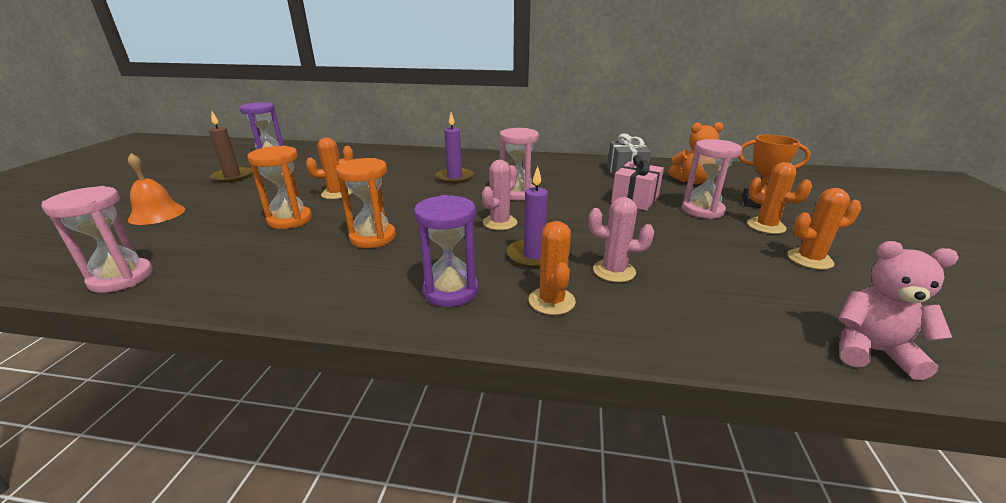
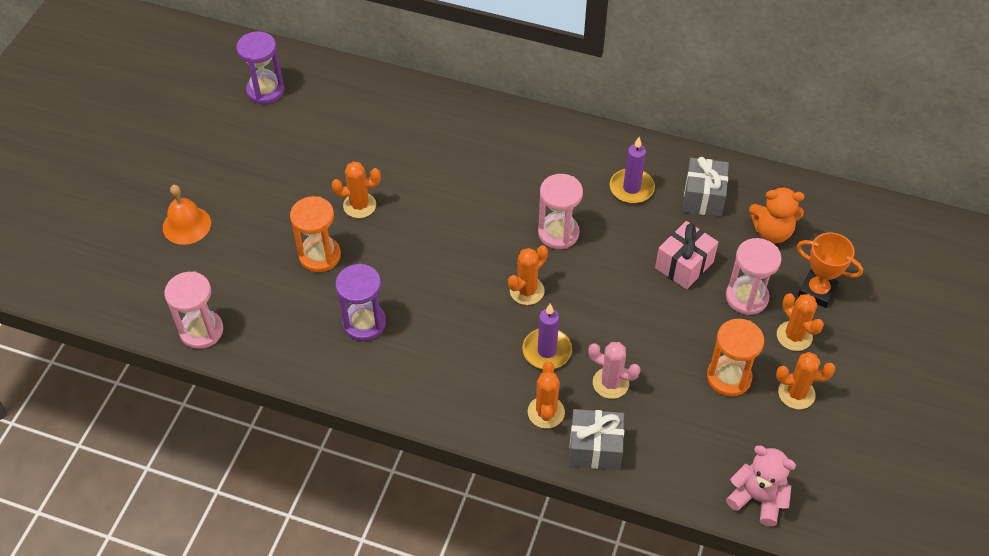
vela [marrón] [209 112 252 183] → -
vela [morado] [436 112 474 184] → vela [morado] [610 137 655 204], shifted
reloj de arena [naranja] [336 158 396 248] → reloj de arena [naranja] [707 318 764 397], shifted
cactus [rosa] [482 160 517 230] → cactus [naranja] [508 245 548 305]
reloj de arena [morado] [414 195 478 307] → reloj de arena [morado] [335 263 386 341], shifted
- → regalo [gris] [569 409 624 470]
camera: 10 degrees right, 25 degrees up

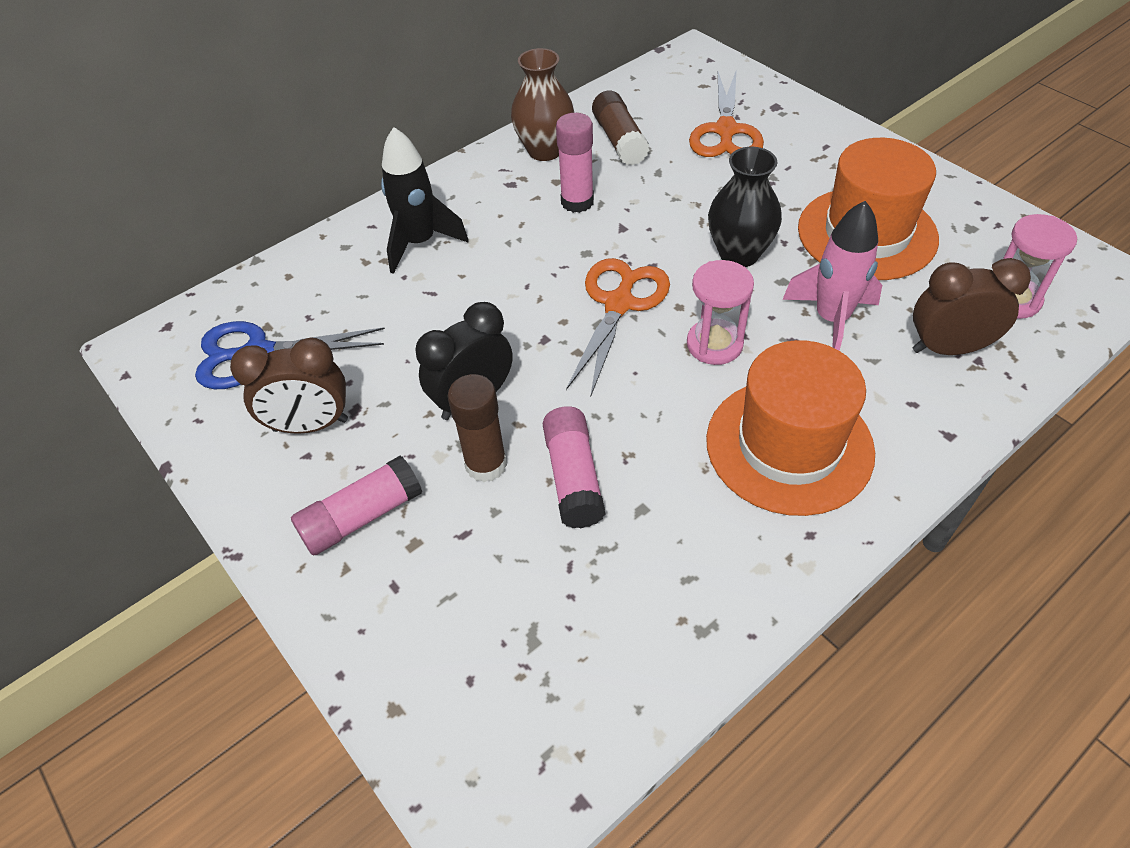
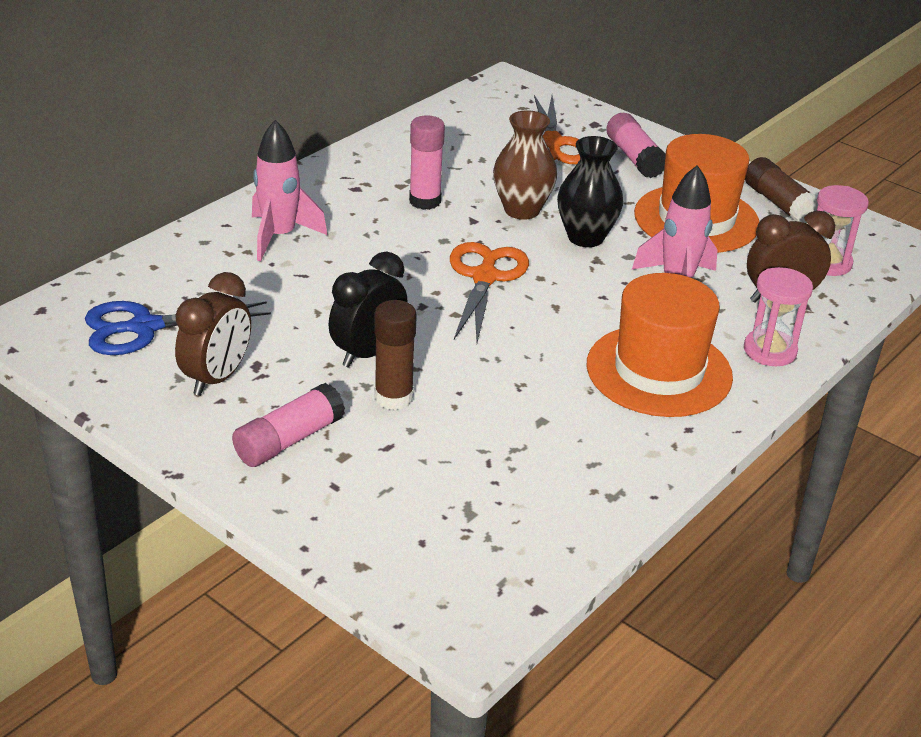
florero [marrón] [511 48 574 161] → florero [marrón] [493 110 557 220], shifted
barra de pegamento [marrón] [592 90 649 166] → barra de pegamento [marrón] [745 157 818 224], shifted
cohete [negro] [381 127 469 274] → cohete [rosa] [252 120 328 261]
reloj de arena [rosa] [687 260 754 365] → reloj de arena [rosa] [744 267 813 366], shifted
despertador [marrón] [230 338 348 434] → despertador [marrón] [175 272 251 396], 45 degrees counterclockwise
barra de pegamento [rosa] [543 406 606 528] → barra de pegamento [rosa] [606 113 666 178], shifted
camera: 15 degrees left, 15 degrees down

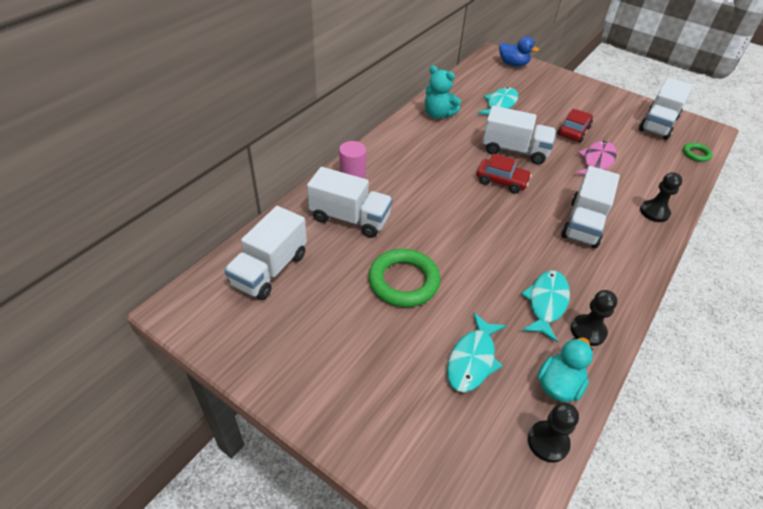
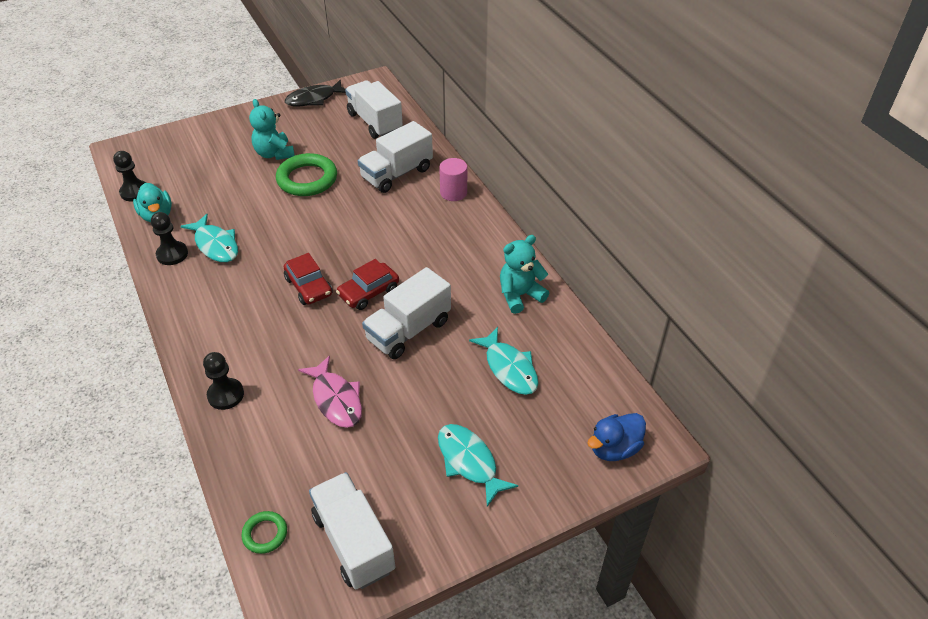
coche [rojo] [557 109 593 143] → coche [rojo] [284 253 333 305], shifted
camión [blanco] [561 166 620 248] → -
pez [turquesa] [447 312 506 392] → pez [turquesa] [438 424 518 507], shifted
- → pez [negro] [285 80 346 106]
- → osito [turquesa] [249 99 295 160]
camera: 120 degrees right, 0 degrees up

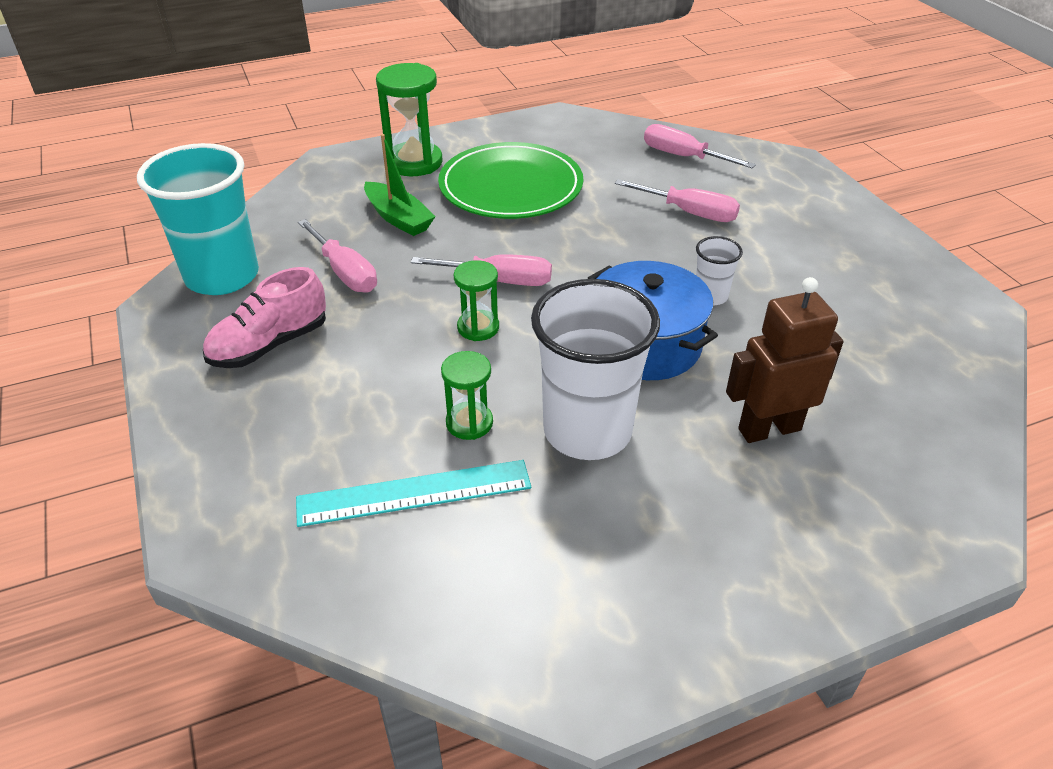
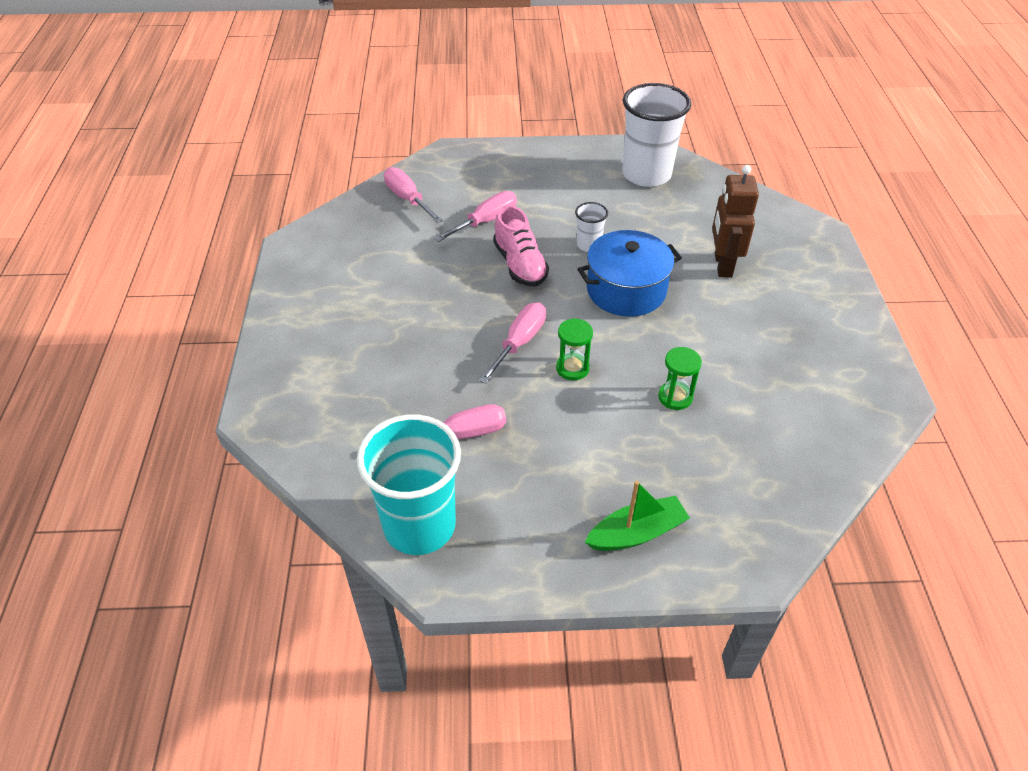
reloj de arena [verde] [376 63 442 176] → -
destornillador [rosa] [644 124 756 168] → destornillador [rosa] [384 167 443 223], 90 degrees clockwise
barco [verde] [364 134 436 236] → barco [verde] [585 481 690 551], shifted
plato [verde] [438 142 583 219] → -
zapato [rosa] [203 267 326 368] → zapato [rosa] [493 205 549 286], shifted
vaso [blanco] [531 279 660 460] → vaso [blanco] [622 83 691 187], shifted
regla [turquesa] [296 460 531 527] → -
camera: 70 degrees left, 5 degrees up

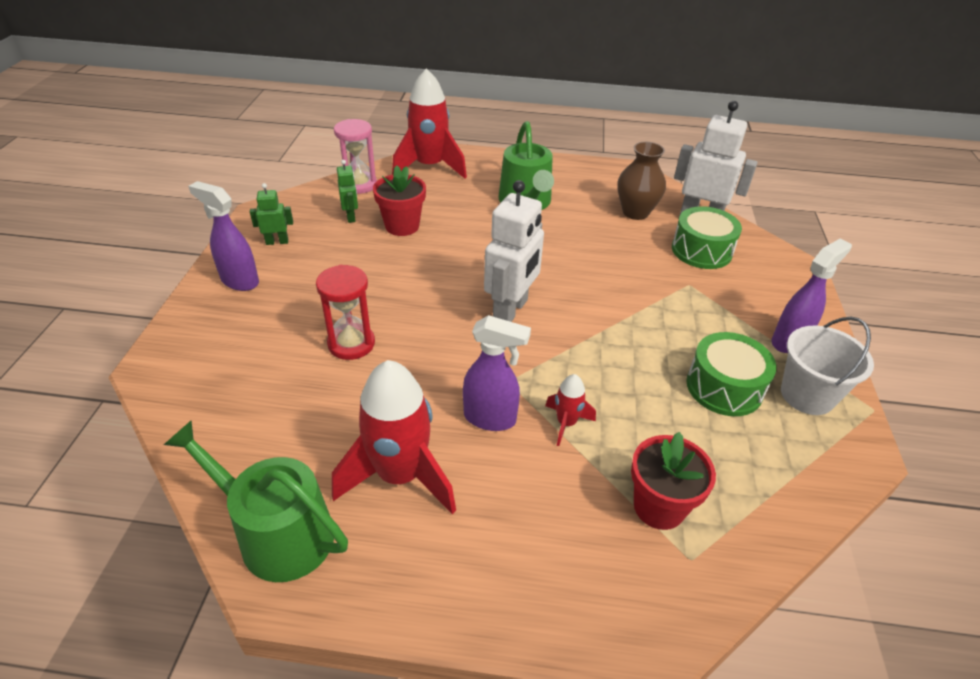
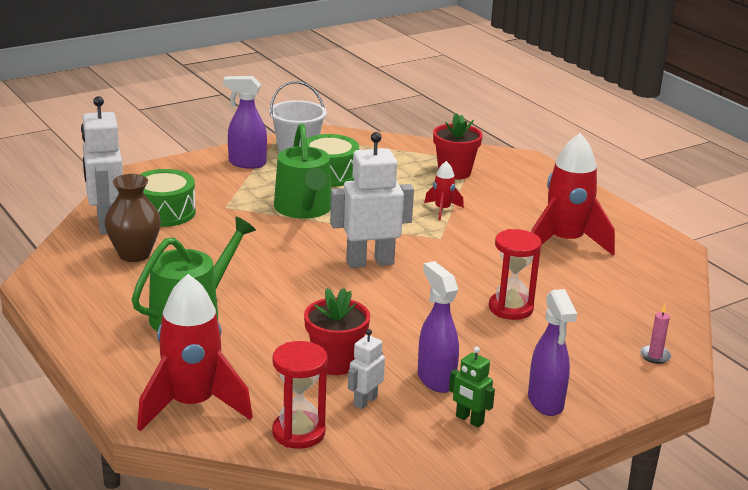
reloj de arena [rosa] [334 119 377 194] → reloj de arena [rojo] [272 341 328 449]
robot [verde] [337 160 358 223] → robot [blanco] [348 329 385 409]
pulverizador [morado] [463 315 531 431] → pulverizador [morado] [418 261 459 393], shifted
regadera [verde] [164 420 348 582] → regadera [verde] [274 124 331 219], shifted
- → vela [rosa] [640 304 671 364]
camera: 130 degrees left, 15 degrees down

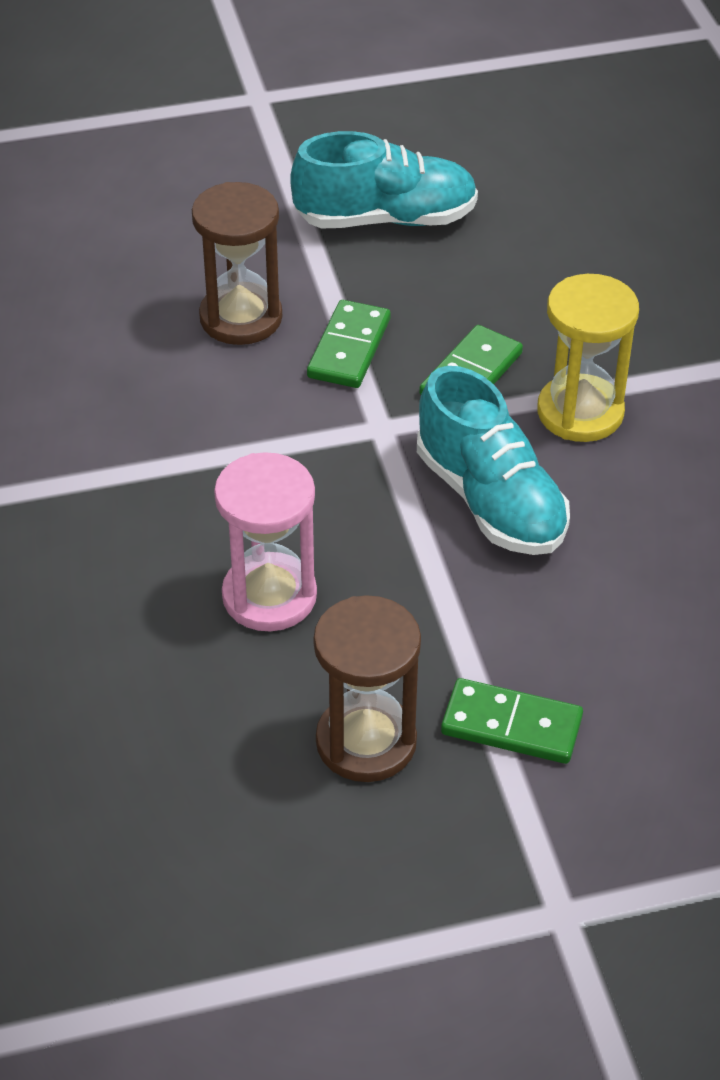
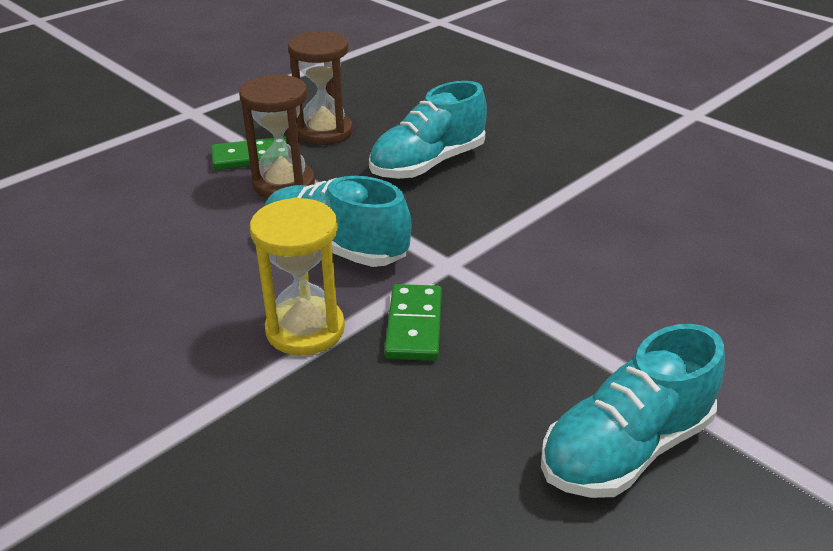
reloj de arena [marrón] [192 182 282 345] → reloj de arena [marrón] [239 74 315 198], shifted
ficha de dominó [verde] [307 300 391 388] → -
reloj de arena [rosa] [214 452 317 631] → zapato [turquesa] [369 81 487 179]
camera: 150 degrees right, 10 degrees down

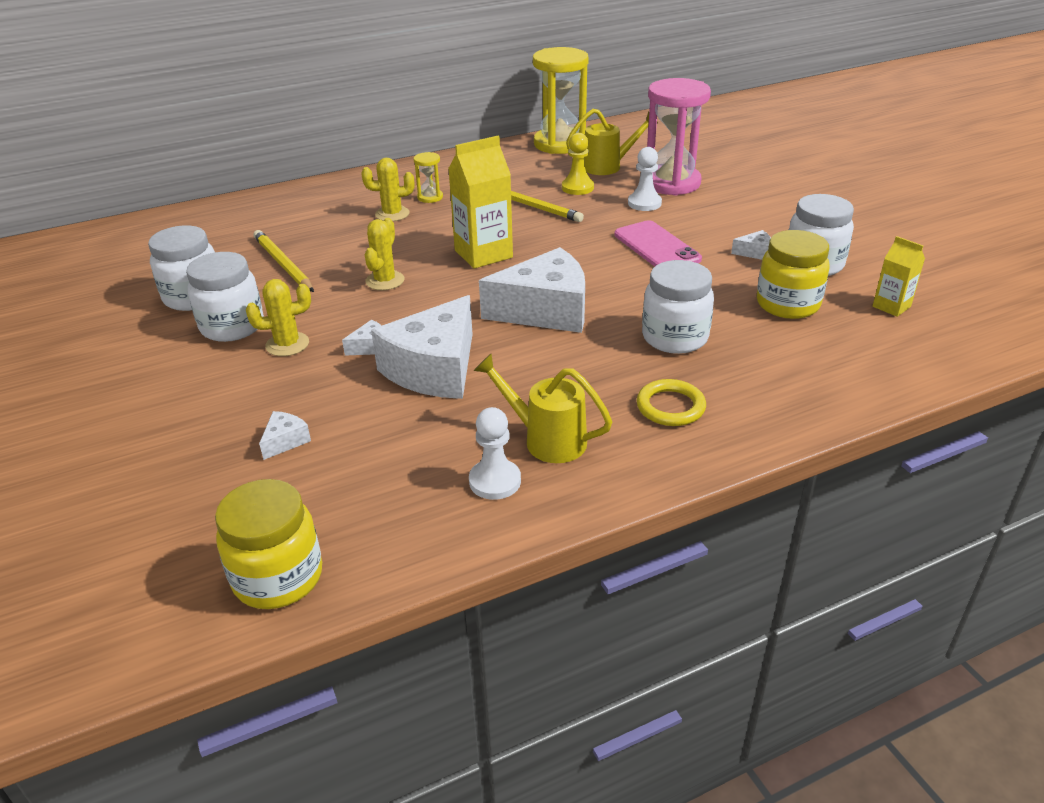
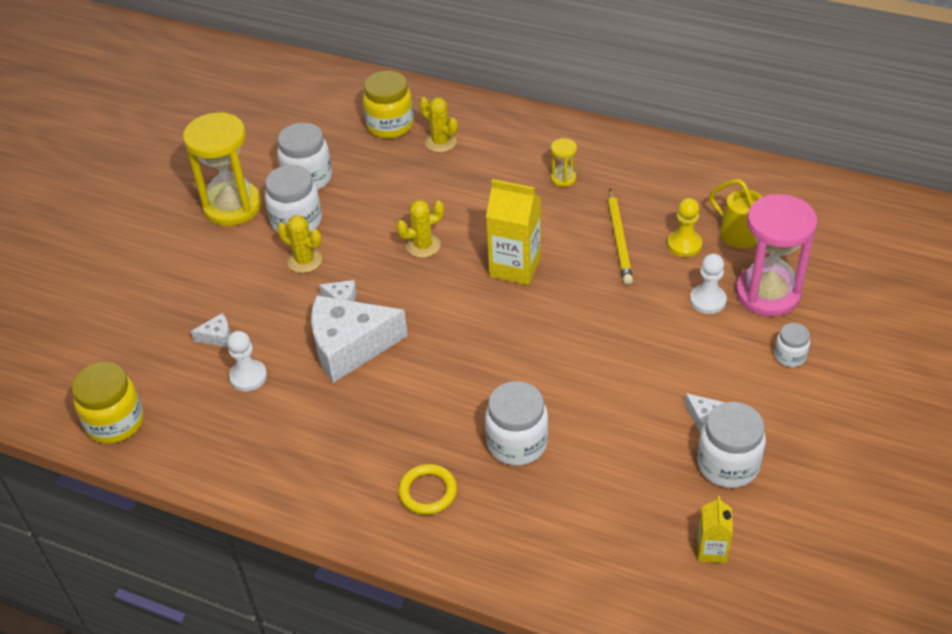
reloj de arena [amarillo] [533 47 589 154] → reloj de arena [amarillo] [183 112 262 226], shifted
cactus [amarillo] [361 158 414 221] → cactus [amarillo] [419 97 458 152], shifted
móvil [rosa] [614 220 702 267] → -
lápiz [amarillo] [253 230 314 292] → -
tarro [amarillo] [757 230 830 319] → tarro [amarillo] [363 71 414 139], shifted
queso [blanco] [479 247 585 333] → -
regadera [amarillo] [473 354 612 463] → -
peón [blanco] [469 407 521 500] → peón [blanco] [227 331 267 392], shifted
- → tarro [blanco] [774 323 810 367]
camera: 50 degrees right, 10 degrees up

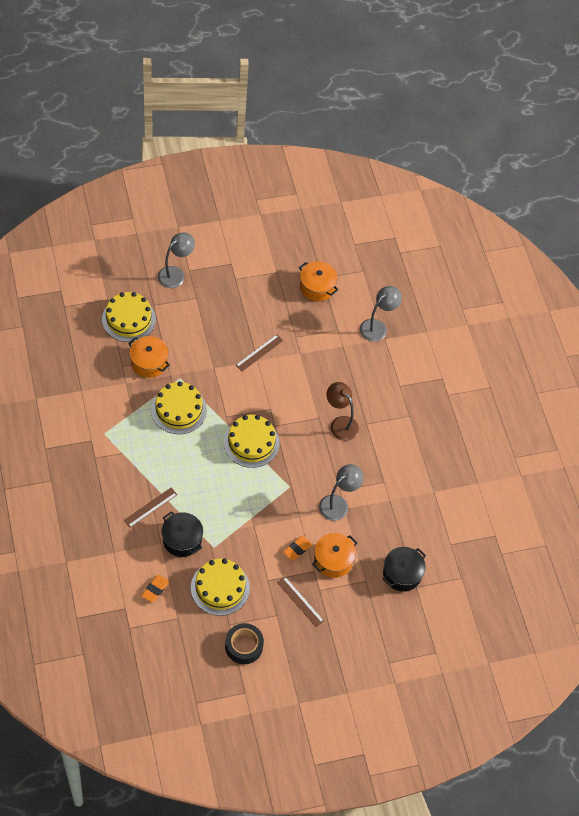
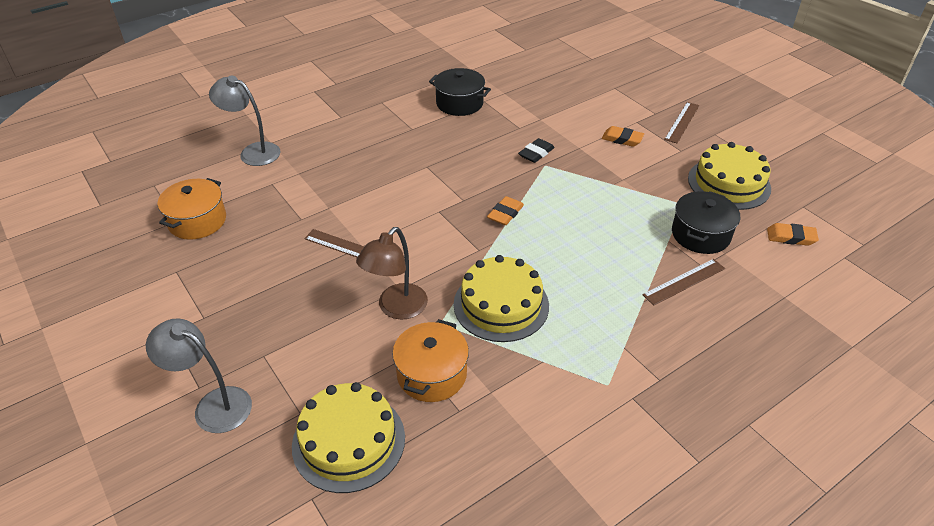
lámpara [marrón] [327 382 359 441] → lámpara [marrón] [356 227 428 320], shifted
tarta [amarillo] [224 415 279 468] → goma de borrar [naranja] [487 196 524 225]
lámpara [gris] [319 464 364 521] → -
regla [marrón] [124 488 177 528] → regla [marrón] [642 259 725 306], 60 degrees counterclockwise
olla [naranja] [312 533 357 578] → -
olla [negro] [383 547 426 592] → olla [negro] [429 68 491 116], shifted
cinta adhesiva [negro] [225 623 264 664] → -
- → goma de borrar [negro] [518 138 555 163]
camera: 105 degrees left, 15 degrees down

